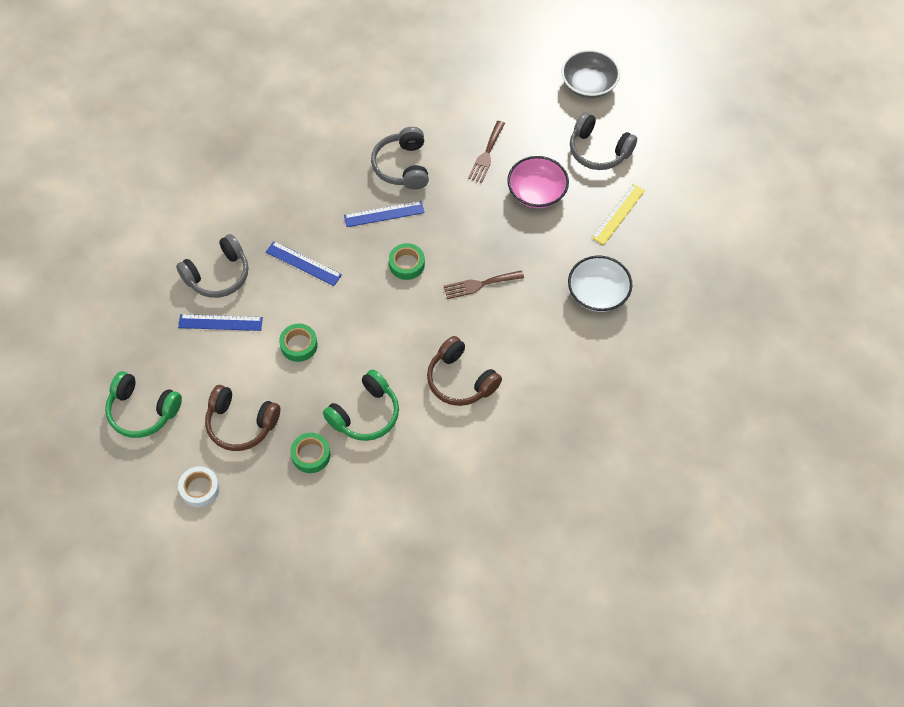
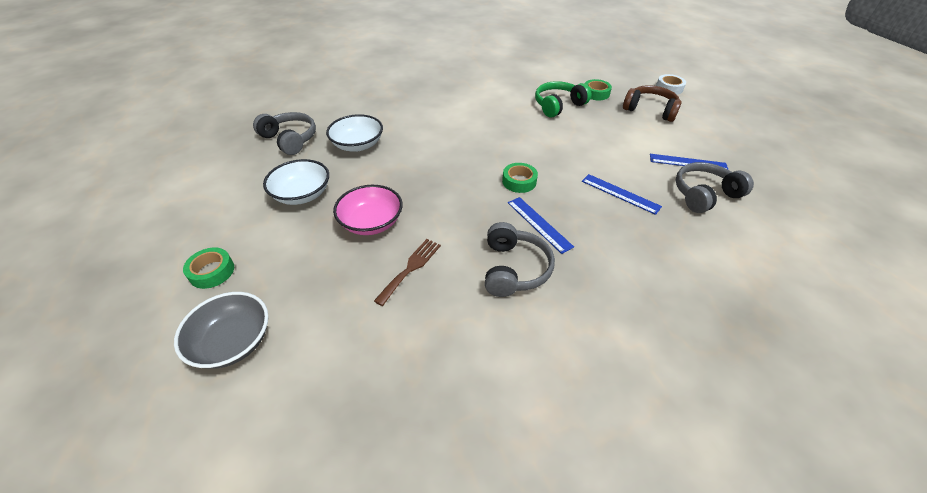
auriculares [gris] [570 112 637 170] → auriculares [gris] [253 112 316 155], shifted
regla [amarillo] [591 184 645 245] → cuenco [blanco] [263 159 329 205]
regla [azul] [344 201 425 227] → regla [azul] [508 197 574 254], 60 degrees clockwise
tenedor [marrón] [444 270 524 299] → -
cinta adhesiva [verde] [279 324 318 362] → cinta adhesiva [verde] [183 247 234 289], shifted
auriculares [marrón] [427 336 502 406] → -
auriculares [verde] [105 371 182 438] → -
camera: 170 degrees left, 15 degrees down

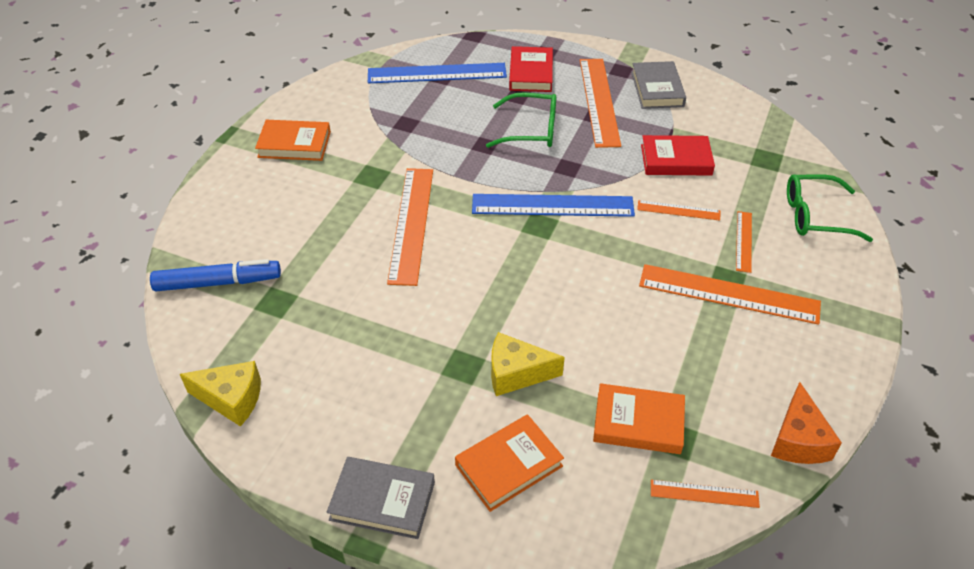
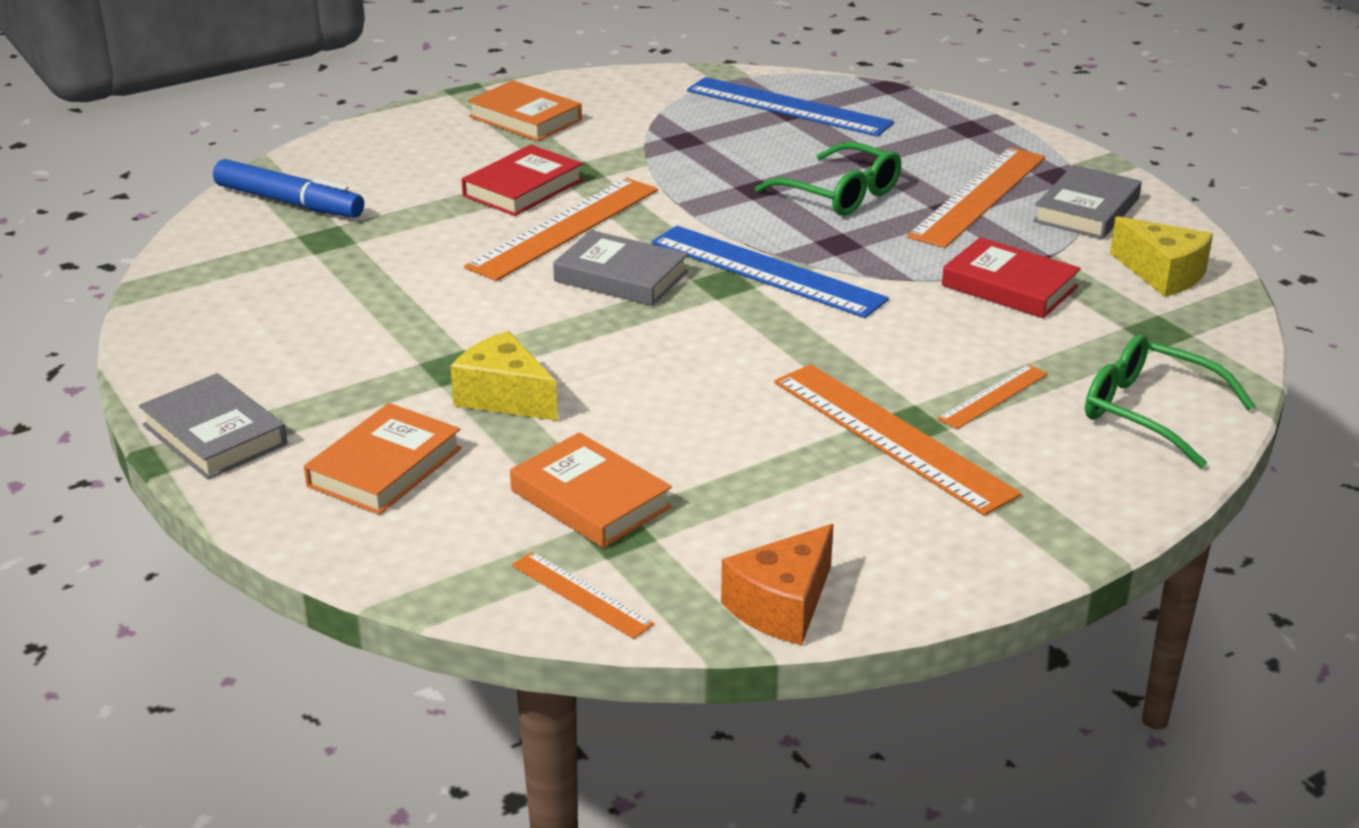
libro [rojo] [509 46 553 92] → libro [rojo] [462 145 583 216], shifted
regla [naranja] [637 200 720 221] → -
queso [amarillo] [180 361 261 427] → queso [amarillo] [1110 216 1213 297], shifted
libro [naranja] [455 414 564 512] → libro [naranja] [304 403 462 515], 60 degrees counterclockwise
- → libro [gris] [553 230 688 306]
camera: 35 degrees right, 15 degrees down

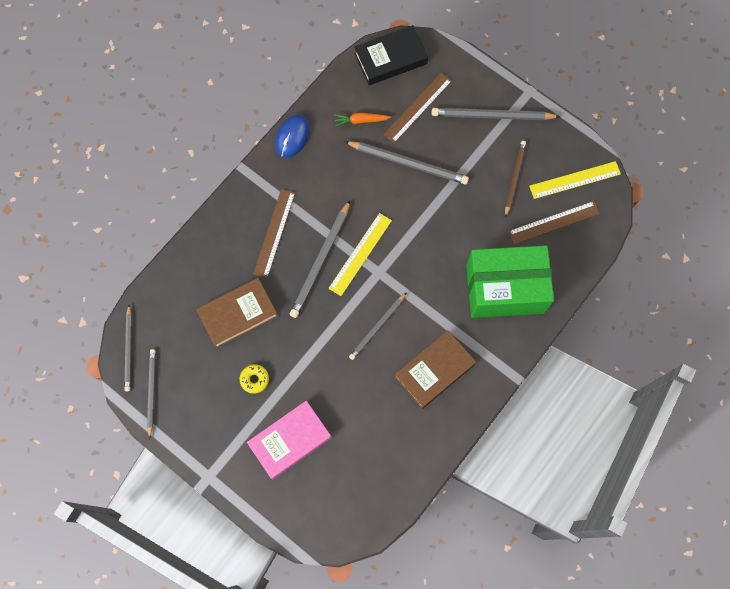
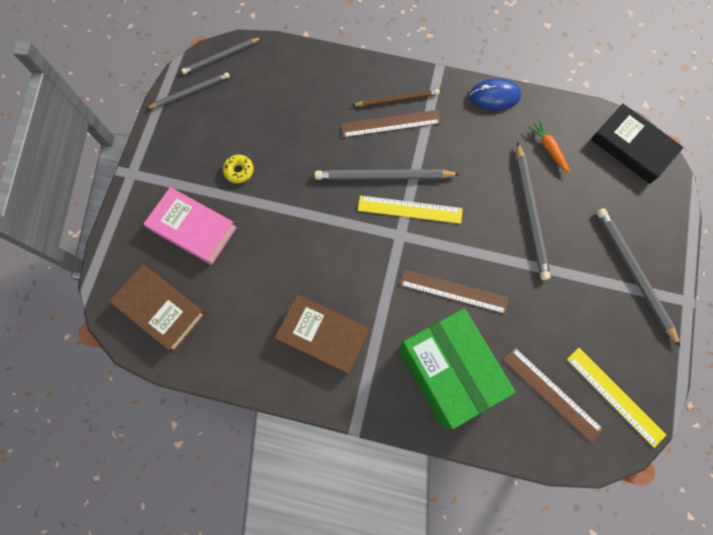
regla [marrón] [384 73 452 143] → regla [marrón] [400 269 509 314], shifted
lápiz [marrón] [505 141 526 217] → lápiz [marrón] [352 89 440 107], shifted
libro [marrón] [196 278 278 348] → libro [marrón] [109 264 206 352], shifted
lápiz [gris] [349 292 407 360] → -
camera: 65 degrees right, 0 degrees up

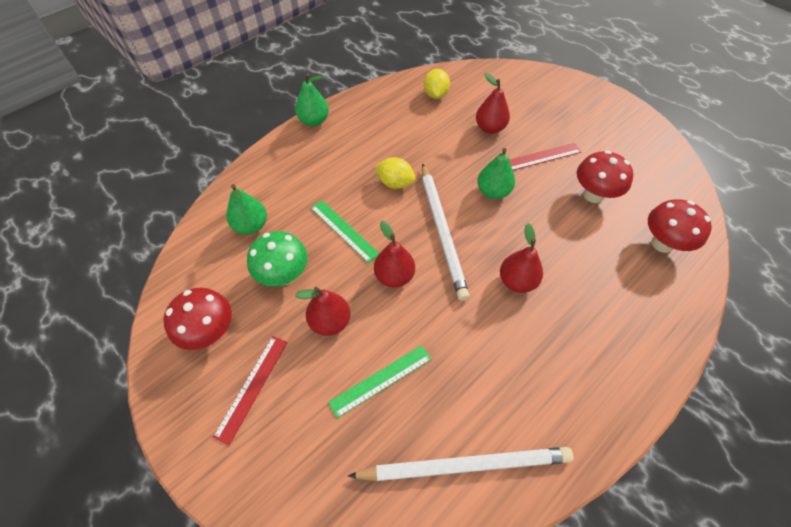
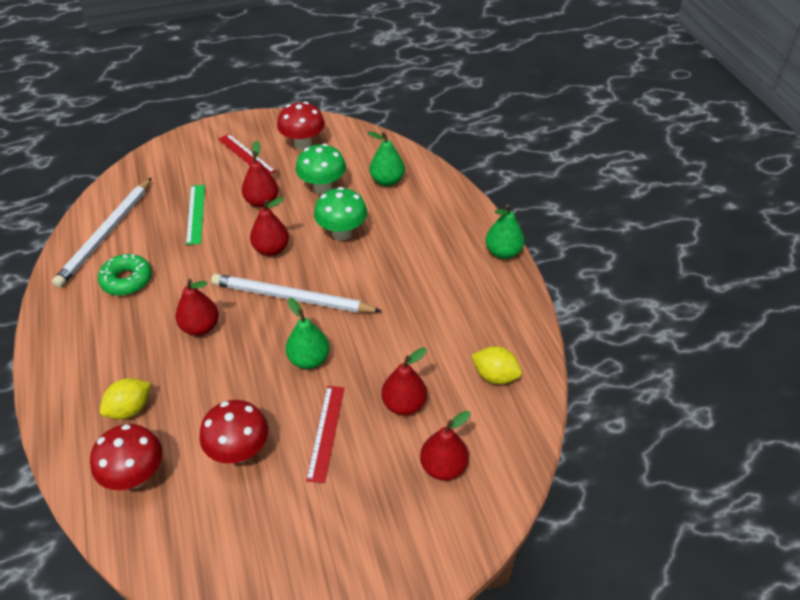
limón [amarillo] [375 157 416 189] → limón [amarillo] [100 378 151 419], shifted
regla [verde] [311 200 379 263] → seta [verde] [314 187 367 241]
- → rosquilla [verde] [98 254 152 296]
- → pera [rojo] [420 411 471 481]
camera: 115 degrees right, 10 degrees down

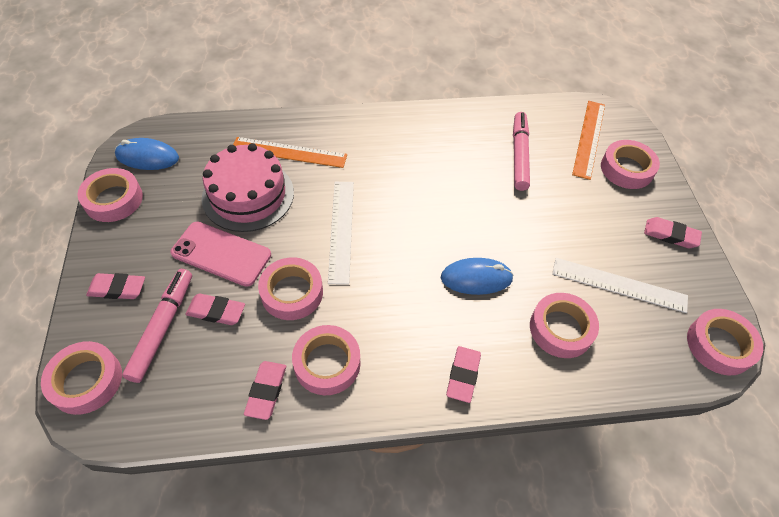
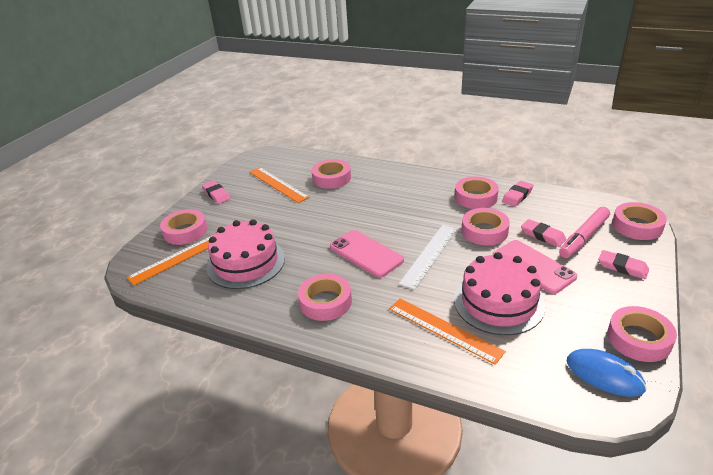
rotulador [rosa] [513 112 530 191] → tarta [rosa] [207 219 285 289]
ratón [azul] [441 258 514 295] → -
regla [blanco] [552 258 688 313] → regla [naranja] [249 167 309 203]
cinta adhesiva [rosa] [687 309 763 375] → cinta adhesiva [rosa] [298 274 352 321], shifted
goma de borrar [rosa] [446 346 481 403] → -
- → móvil [rosa] [330 230 404 277]
camera: 145 degrees left, 20 degrees down

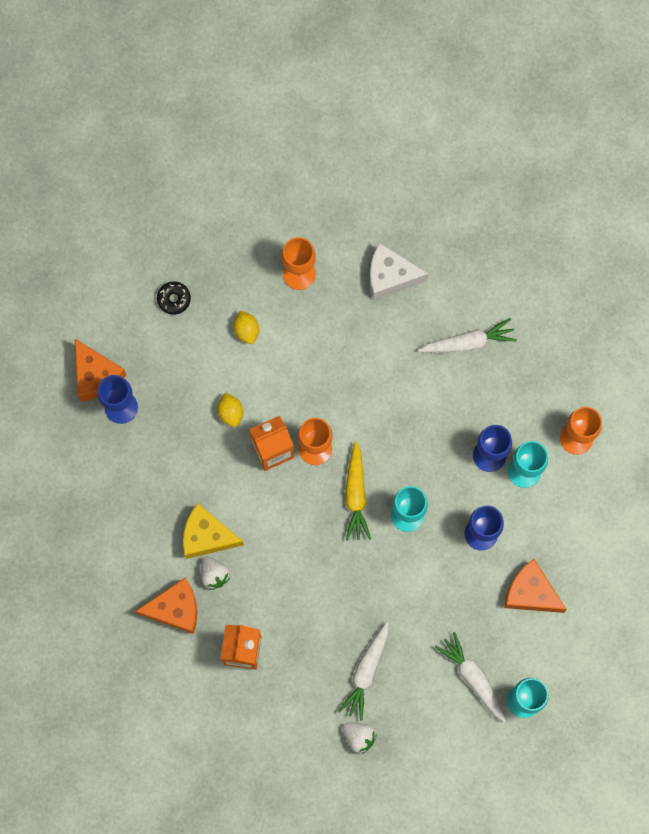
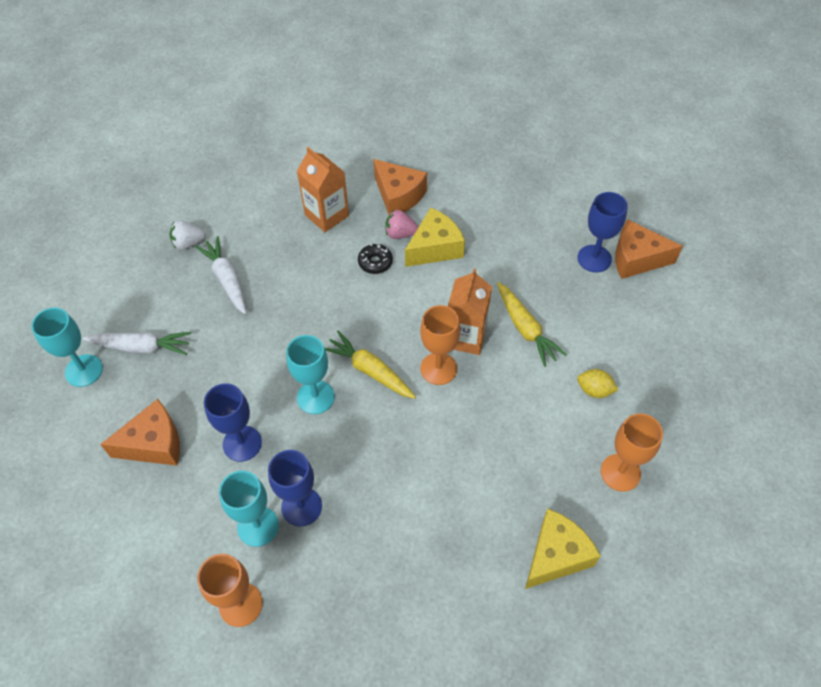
queso [blanco] [370 243 429 300] → queso [amarillo] [525 508 601 589]
rosquilla [negro] [157 281 191 315] → rosquilla [negro] [358 244 393 274], shifted
zanahoria [blanco] [418 318 517 353] → -
limón [amarillo] [218 393 243 427] → zanahoria [amarillo] [497 282 567 367]
fresa [blanco] [201 556 230 590] → fresa [rosa] [385 210 418 239]
queso [naranja] [135 577 197 634] → queso [naranja] [373 159 427 215], 75 degrees counterclockwise
camera: 130 degrees right, 20 degrees down

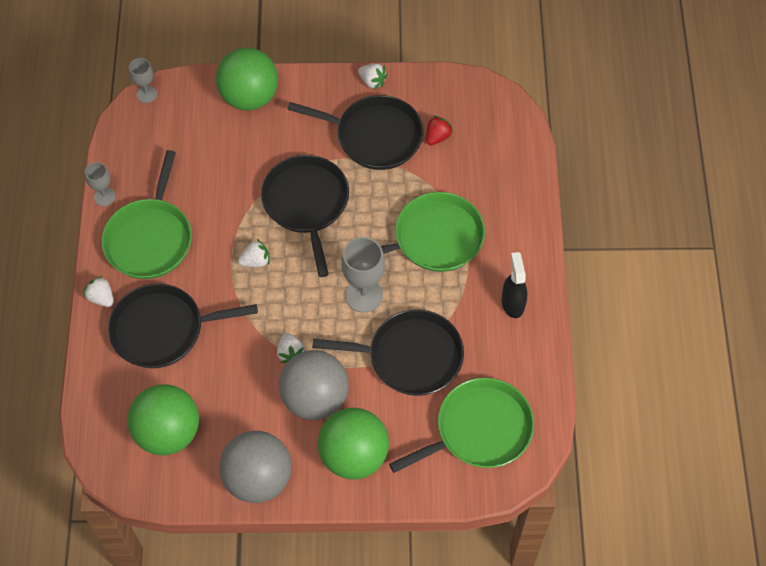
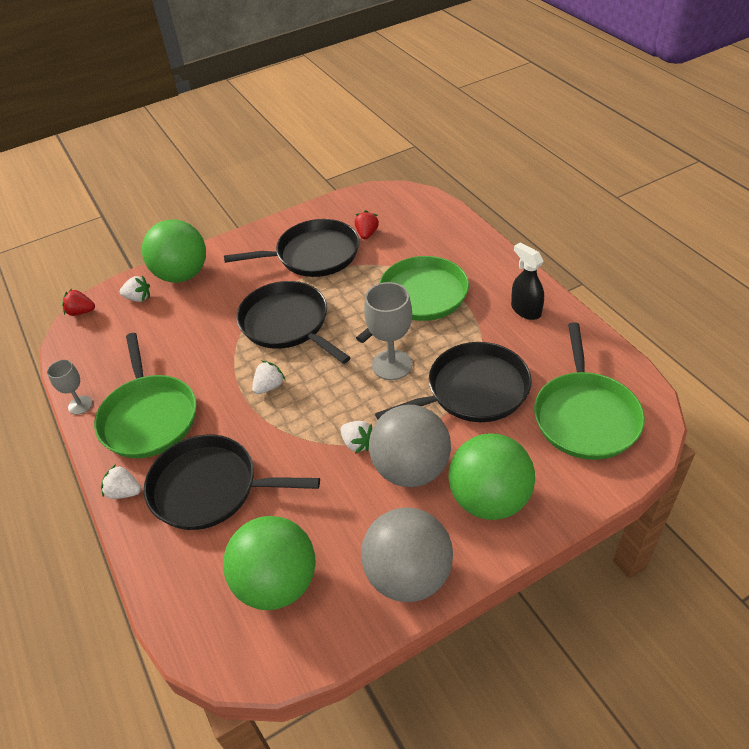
copa [gris] [129 58 157 103] → fresa [rojo] [62 289 95 316]
fresa [blanco] [358 64 387 90] → fresa [blanco] [120 275 150 302], shifted
sartén [negro] [108 283 258 368] → sartén [negro] [144 435 320 530], 45 degrees clockwise
sartén [verde] [389 378 534 473] → sartén [verde] [534 322 645 460], 150 degrees clockwise
camera: 25 degrees left, 15 degrees down

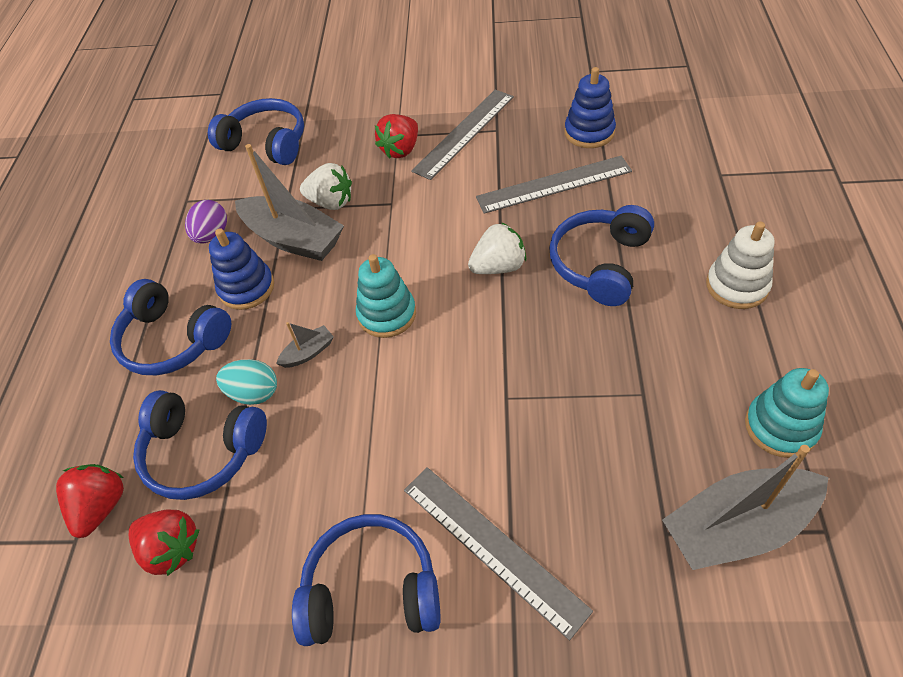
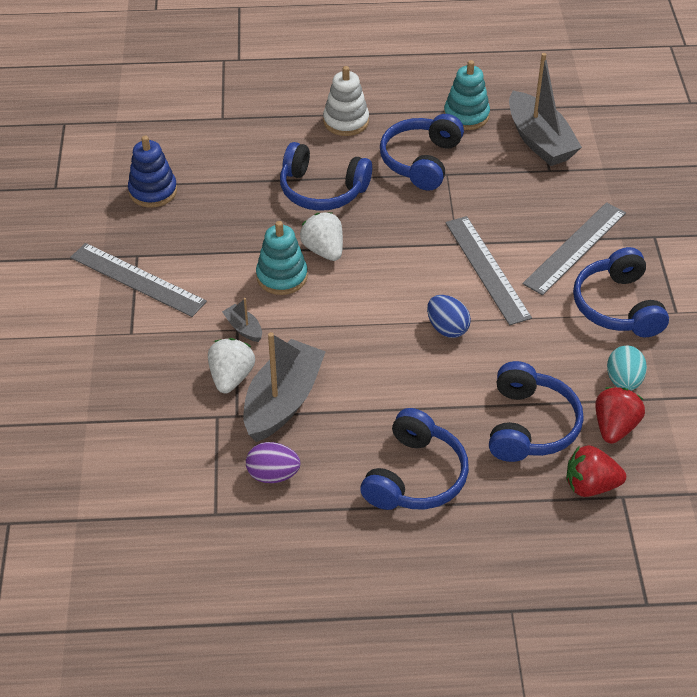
auriculares [azul] [208 98 304 165] → auriculares [azul] [380 114 464 191], shifted
fresa [rojo] [375 114 418 159] → -
regla [gris] [476 156 632 214] → regla [gris] [445 216 532 325], shifted
juguete apilable [azul] [209 228 274 310] → -
juguete apilable [turquesa] [356 254 416 338] → juguete apilable [turquesa] [256 221 308 295], shifted
barco [gris] [276 322 334 368] → barco [gris] [222 298 262 342], shifted
huevo [turquesa] [216 359 277 405] → huevo [turquesa] [607 346 647 391], shifted
- → huevo [azul] [427 295 471 338]
camera: 100 degrees left, 5 degrees down

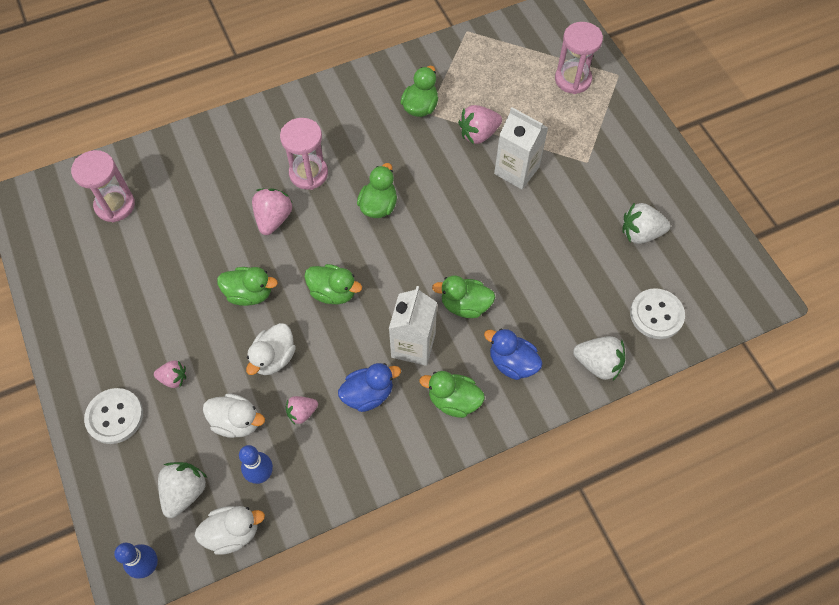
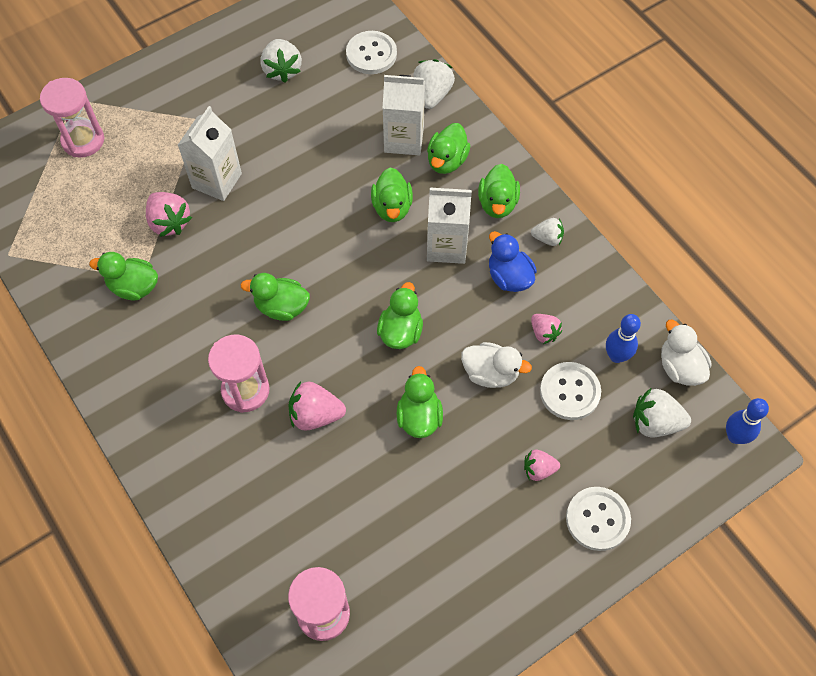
pato [azul] [484 328 543 380] → pato [verde] [427 123 471 174]
fresa [rosa] [154 360 186 388] → fresa [rosa] [524 450 560 481], 90 degrees counterclockwise
pato [blanco] [203 393 265 438] → botón [blanco] [540 362 601 420]
- → cartón de leche [blanco] [383 75 425 155]
- → fresa [blanco] [531 218 564 246]
camera: 100 degrees left, 0 degrees up

